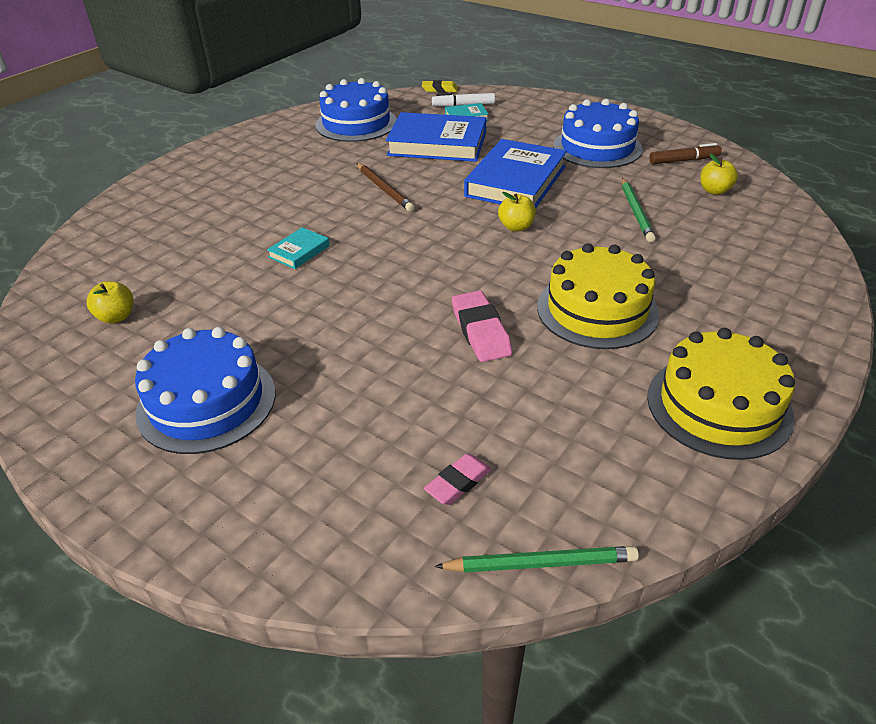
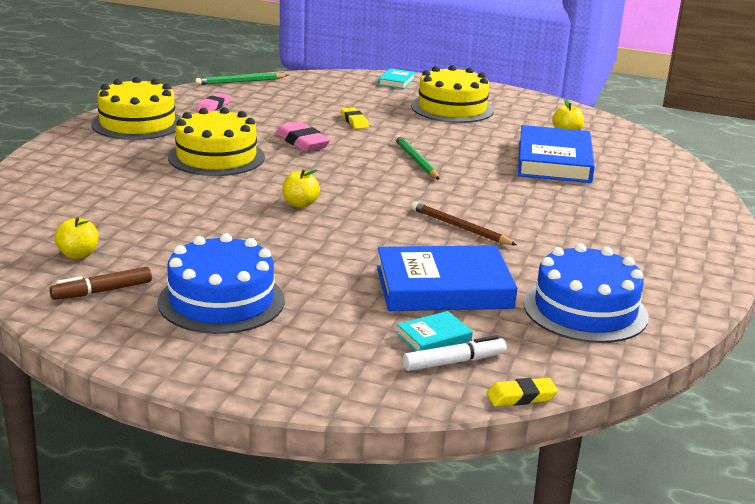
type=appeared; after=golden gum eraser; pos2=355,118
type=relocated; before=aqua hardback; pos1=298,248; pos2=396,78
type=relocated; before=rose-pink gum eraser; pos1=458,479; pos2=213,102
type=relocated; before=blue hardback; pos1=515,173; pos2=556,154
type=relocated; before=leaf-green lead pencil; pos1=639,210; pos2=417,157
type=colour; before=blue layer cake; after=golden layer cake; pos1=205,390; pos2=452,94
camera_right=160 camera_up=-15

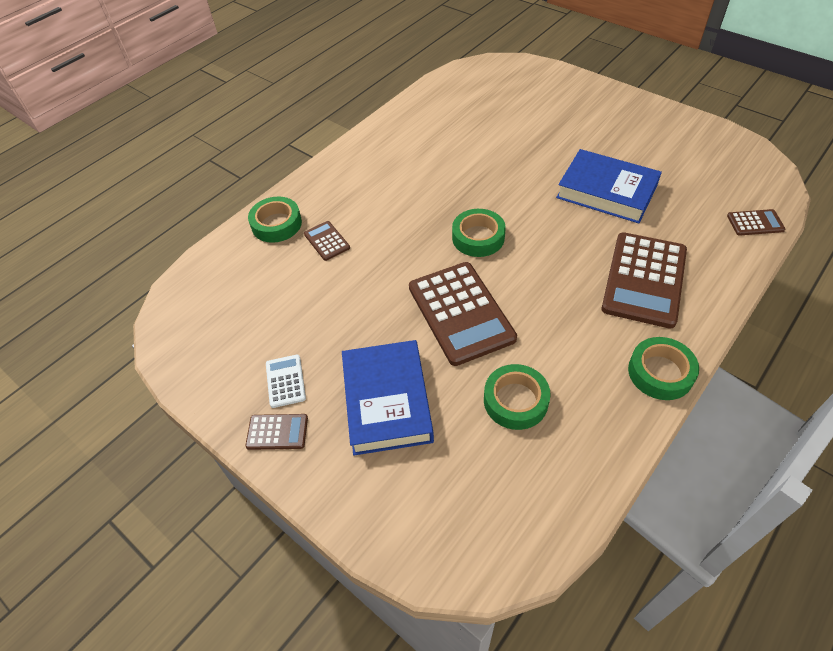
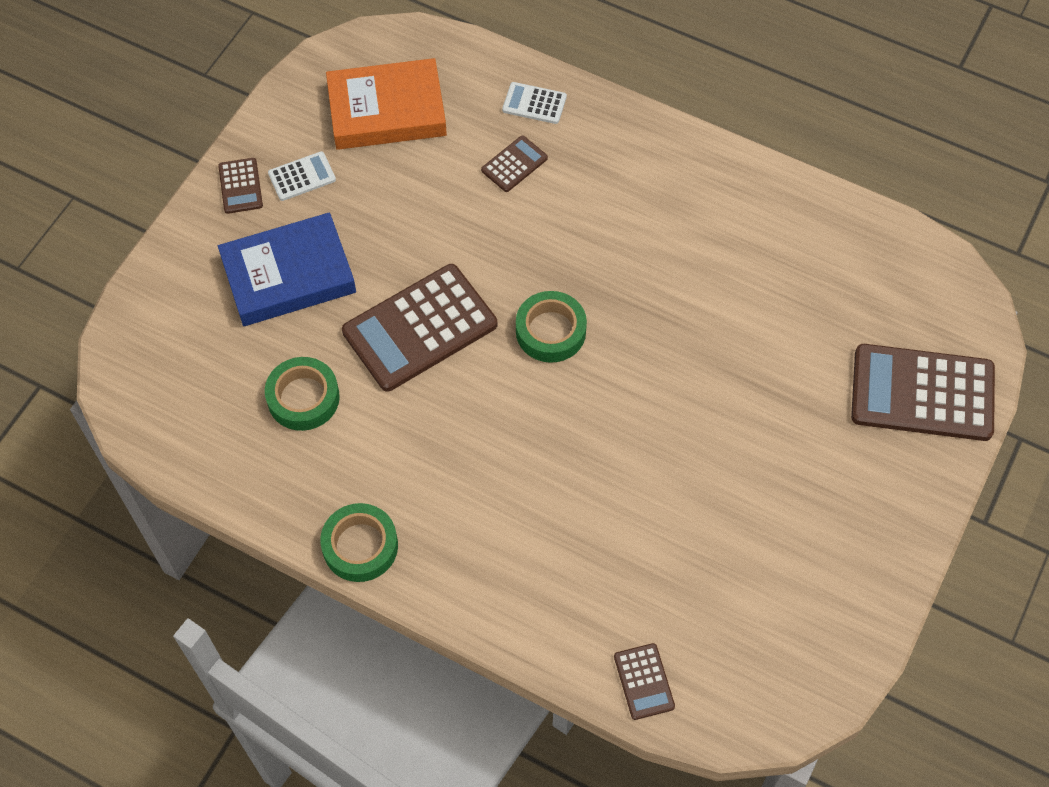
type=missing; before=blue hardback; pos1=609,186
type=appeared; after=bright orange hardback; pos2=386,104
type=relocated; before=russet calculator; pos1=644,280; pos2=923,392
type=exchanged; before=leaf-green tape; after=pure white calculator; pos1=275,219; pos2=534,103
camera_right=75 camera_up=10

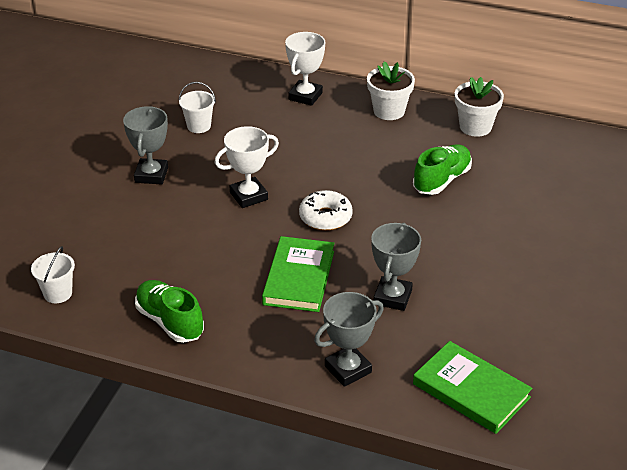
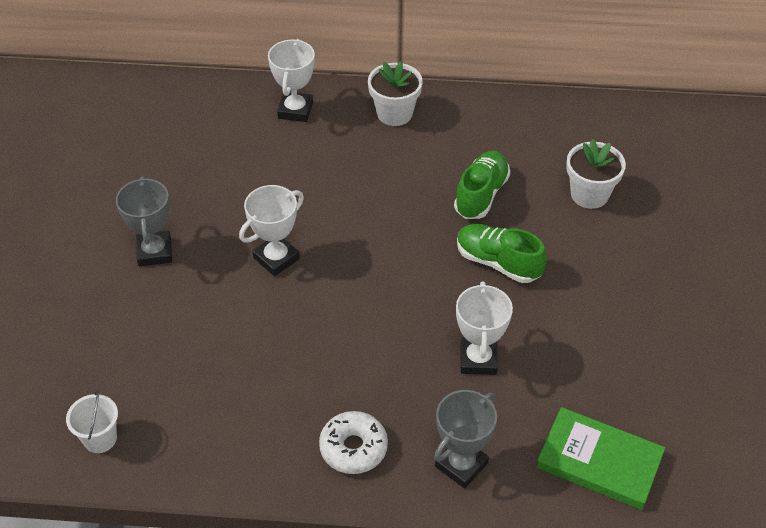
type=missing; before=pure white sand bucket; pos1=197,107
type=missing; before=leaf-green hardback; pos1=298,274
type=relocated; before=leaf-green sneaker; pos1=169,311; pos2=502,253
type=relocated; before=pure white donut; pos1=326,210; pos2=353,442
type=relocated; before=pure white flower pot; pos1=479,107; pos2=596,174
type=colour; before=gray trophy; after=pure white trophy; pos1=396,267; pos2=484,328
camera_right=-15 camera_up=10

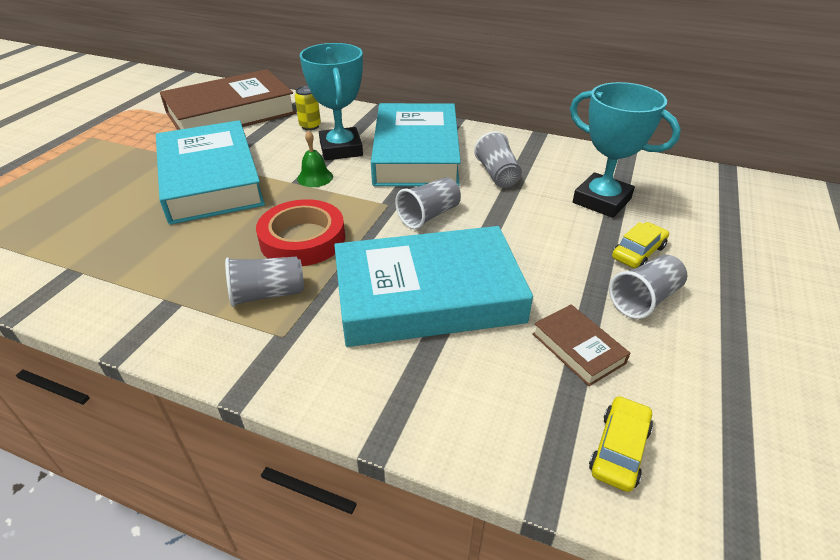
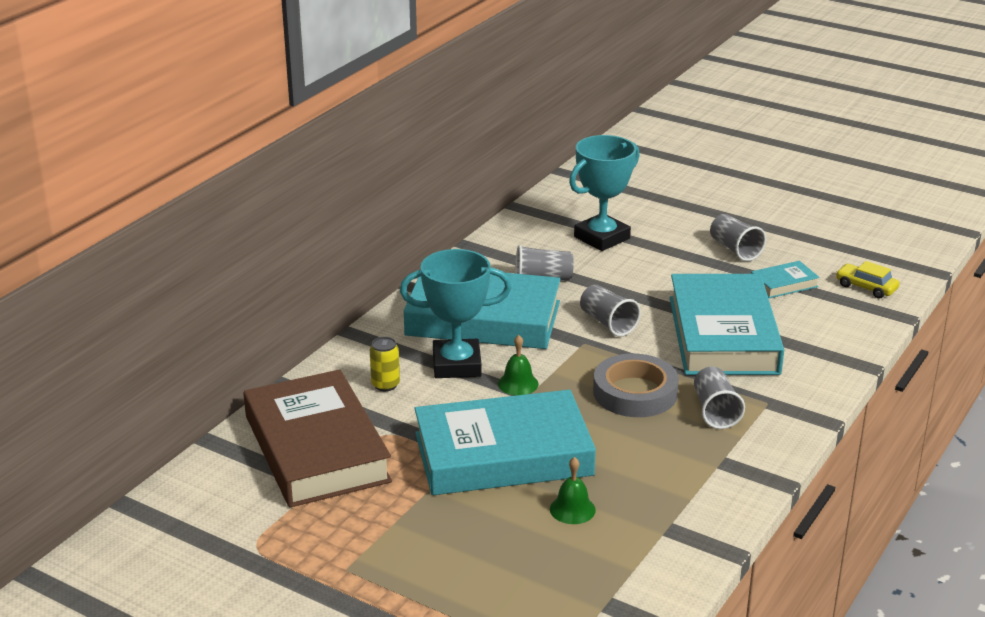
type=missing; before=golden toy car; pos1=640,245
type=appeared; after=leaf-green bell; pos2=573,490
type=colour; before=red tape; after=gray tape; pos1=300,232; pos2=636,385
type=colour; before=russet hardback; after=aqua hardback; pos1=581,345; pos2=785,279
camera_right=-80 camera_up=-10

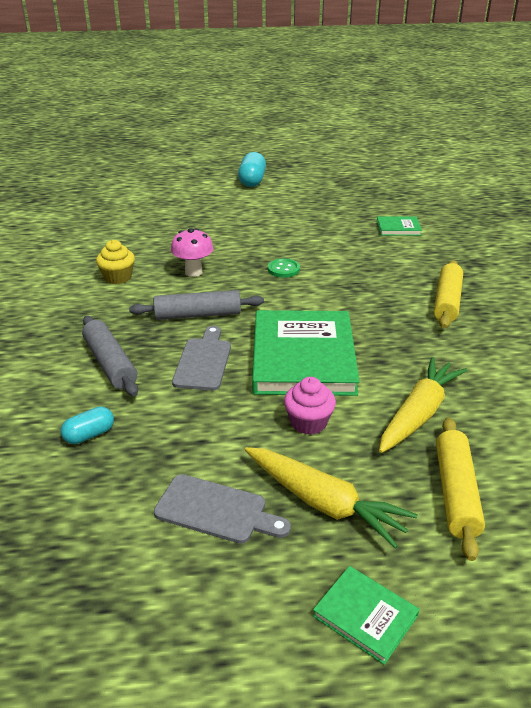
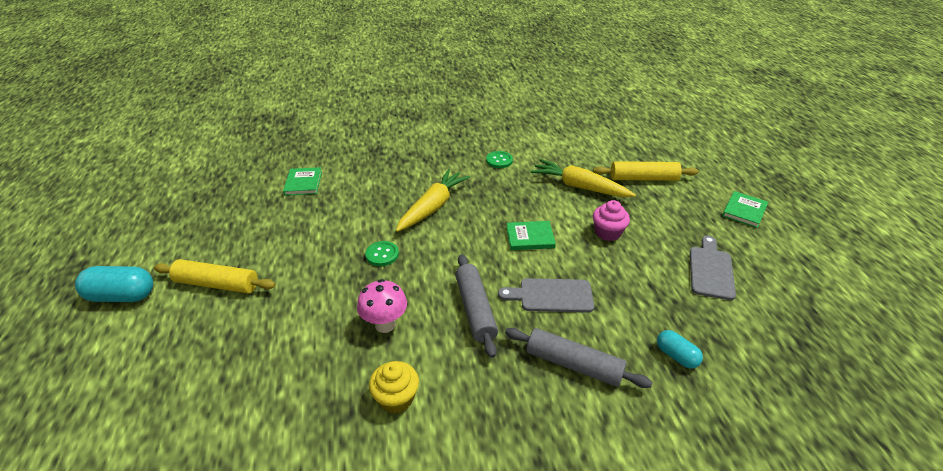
type=appeared; after=leaf-green button; pos2=499,159
type=relocated; before=golden carrot; pos1=331,498; pos2=433,200
type=relocated; before=golden pastry roller; pos1=448,294; pos2=215,276
type=spun; before=gray pastry roller; pos1=110,356; pos2=578,358; turn=60
type=size; before=leaf-green hardback; pos1=306,353; pos2=531,235; scale=0.45
camera_right=-95 camera_up=5

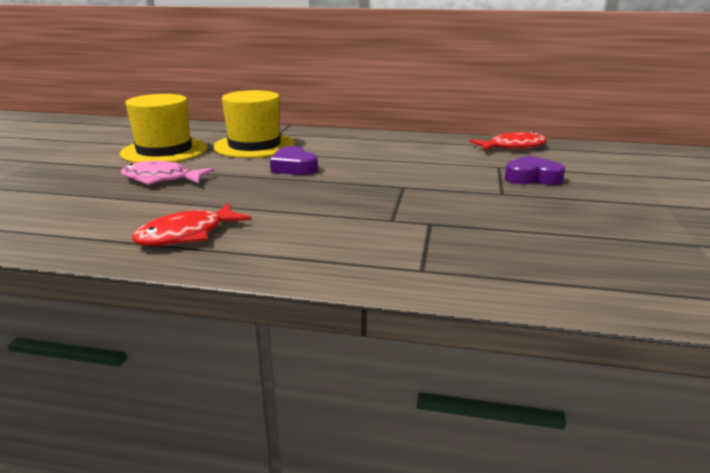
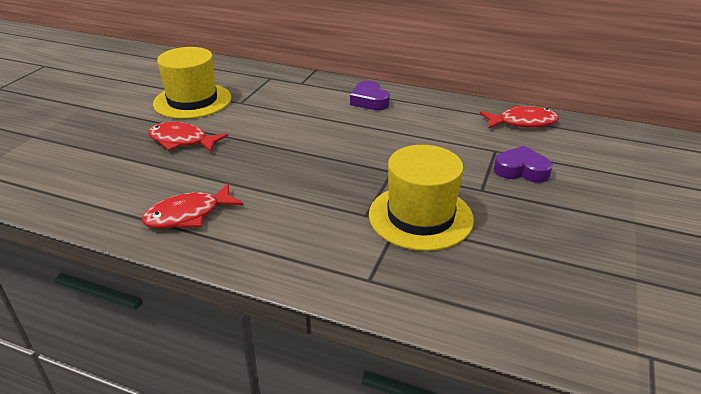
type=relocated; before=golden hat; pos1=254,124; pos2=421,198
type=relocated; before=violet love heart; pos1=294,160; pos2=370,95
type=colour; before=rose-pink fish figure; after=red fish figure; pos1=167,173; pos2=188,137
camera_right=10 camera_up=10

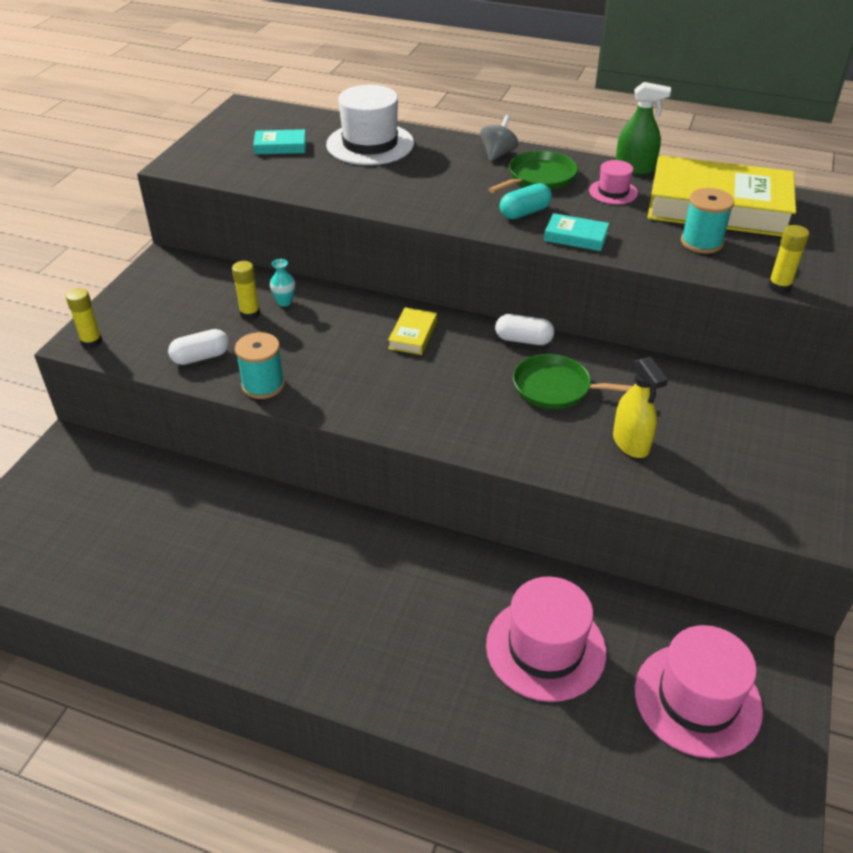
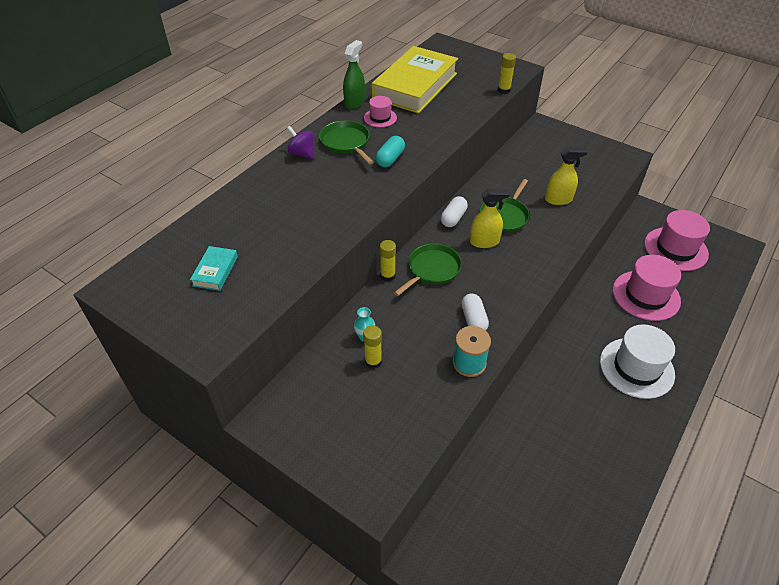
type=missing; before=aqua hardback; pos1=576,232
type=missing; before=aqua spool; pos1=707,221
type=appeared; after=golden spray cleaner; pos2=490,218
type=relocated; before=golden glue stick; pos1=84,318; pos2=388,261
type=relocated; before=pure white capsule; pos1=198,347; pos2=475,312
type=relocated; before=pure white hat; pos1=370,125; pos2=637,361
type=exchanged; before=golden hardback; after=leaf-green pan; pos1=412,331; pos2=428,270
type=colour; before=gray spinning top; after=violet spinning top; pos1=499,138; pos2=300,142
type=spun; before=aqua capsule; pos1=526,201; pos2=390,151; turn=45
camera_right=-75 camera_up=5

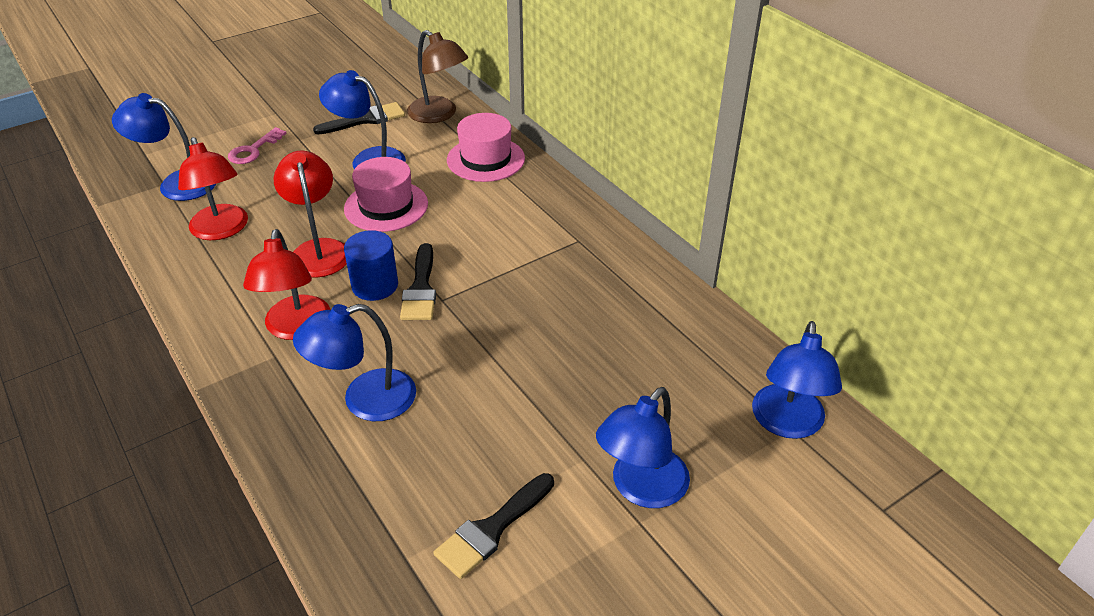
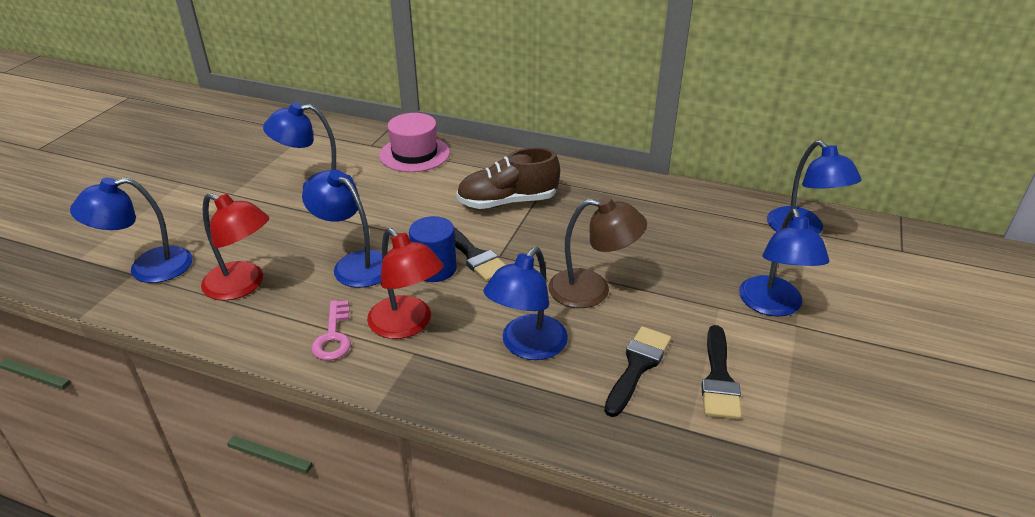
type=missing; before=rose-pink hat; pos1=386,194
type=appeared; after=russet sneaker; pos2=508,178
type=relocated; before=rose-pink door key; pos1=257,145; pos2=331,330
type=relocated; before=jet-black paintbrush; pos1=359,118; pos2=637,371
type=relocated; before=russet lamp; pos1=437,76; pos2=598,252
type=colour; before=red lamp; after=blue lamp; pos1=310,214; pos2=342,229
camera_right=-35 camera_up=-5

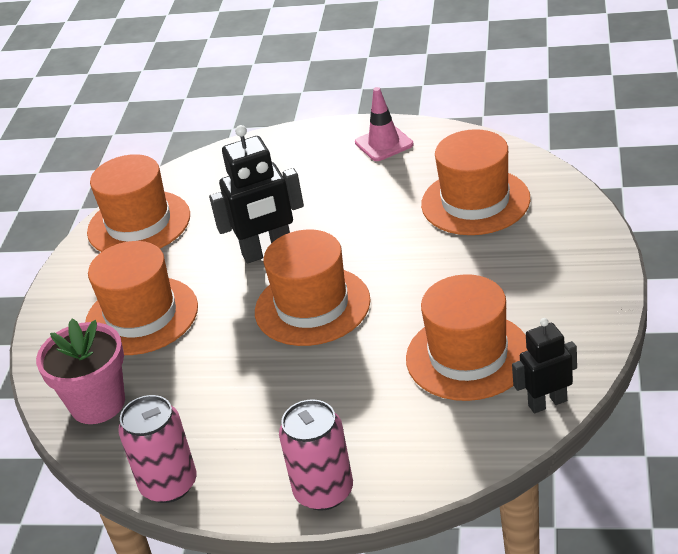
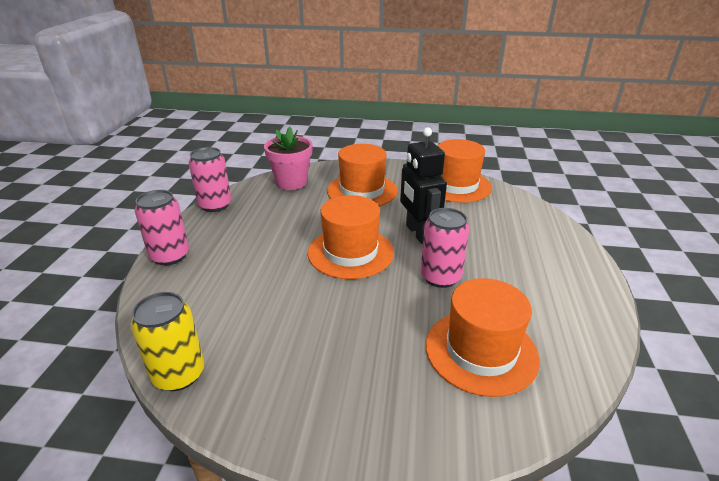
type=missing; before=rose-pink traffic cone; pos1=384,124
type=missing; before=bright orange hat; pos1=467,337
type=appeared; after=rose-pink tin; pos2=444,248
type=exchanged; before=jet-black robot; after=golden tin; pos1=544,365; pos2=168,341
camera_right=85 camera_up=-5

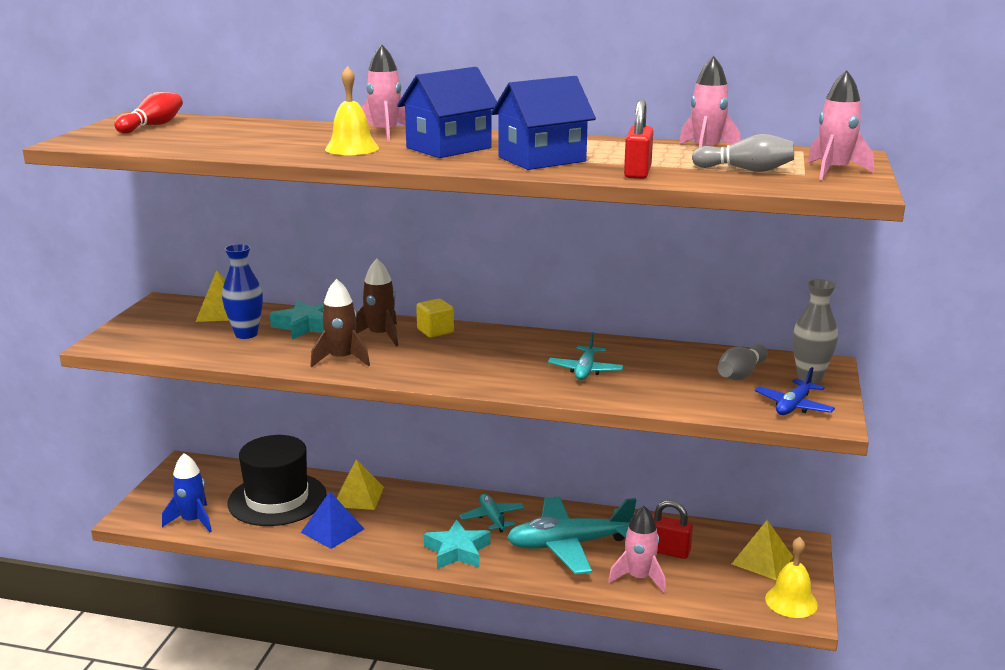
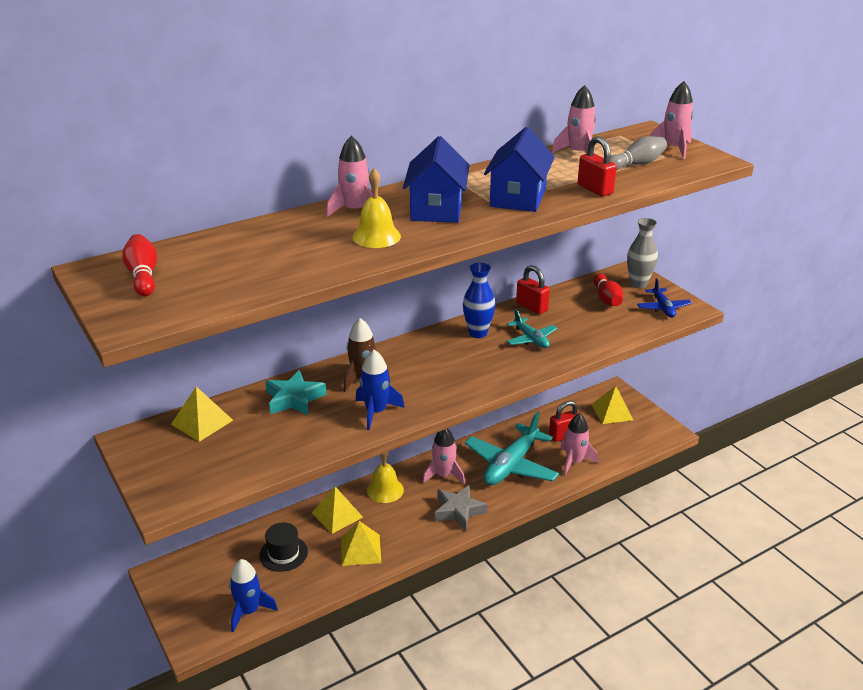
type=missing; before=golden cube; pos1=435,318
type=appeared; after=red small lock; pos2=533,289
type=relocated; before=blue flower vase; pos1=242,291; pos2=479,300
type=relocated; before=golden bell; pos1=791,577; pos2=385,477
type=exchanged; before=aqua aeroplane; after=rose-pink toy rocket; pos1=492,513; pos2=443,456
type=colour; before=blue solid pyramid; after=golden solid pyramid; pos1=332,520; pos2=361,543
type=colour; before=russet toy rocket; after=blue toy rocket; pos1=340,323; pos2=380,390
type=colour; before=aqua star shape; after=gray star shape; pos1=457,544; pos2=461,508
type=colour; before=gray skittle; after=red skittle; pos1=743,362; pos2=608,290
type=size; before=jet-black hat; pos1=277,480; pos2=284,547; scale=0.54
camera_right=-45 camera_up=10

